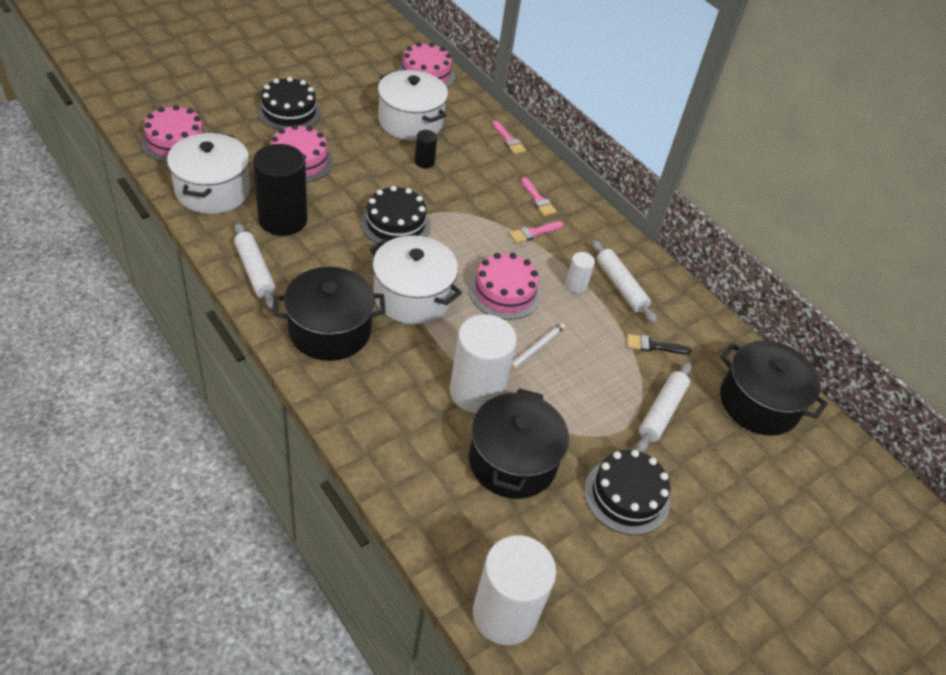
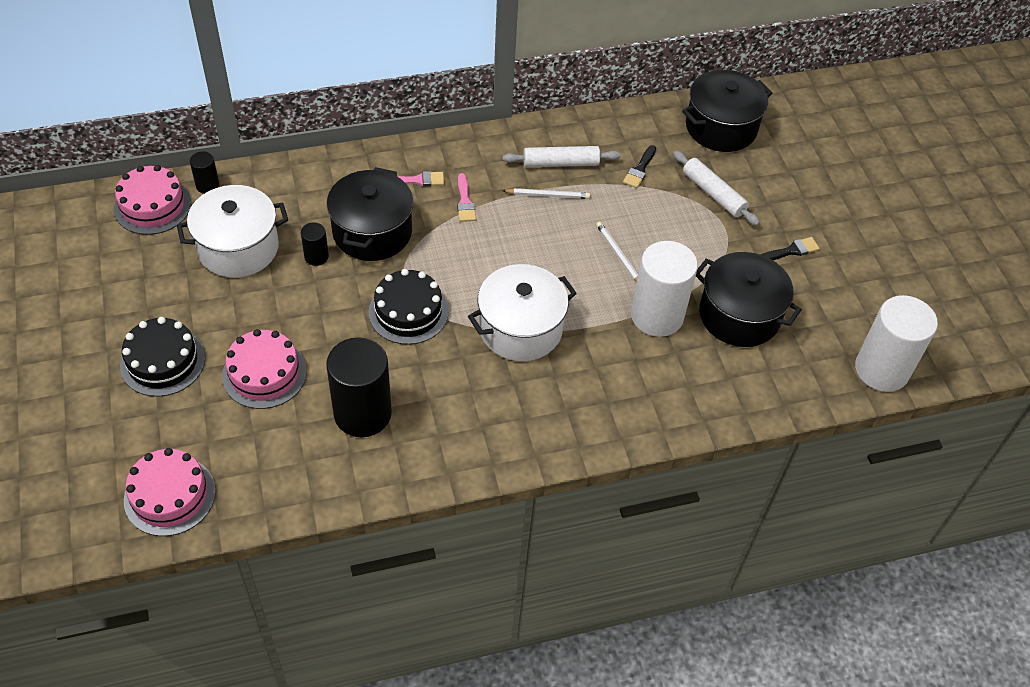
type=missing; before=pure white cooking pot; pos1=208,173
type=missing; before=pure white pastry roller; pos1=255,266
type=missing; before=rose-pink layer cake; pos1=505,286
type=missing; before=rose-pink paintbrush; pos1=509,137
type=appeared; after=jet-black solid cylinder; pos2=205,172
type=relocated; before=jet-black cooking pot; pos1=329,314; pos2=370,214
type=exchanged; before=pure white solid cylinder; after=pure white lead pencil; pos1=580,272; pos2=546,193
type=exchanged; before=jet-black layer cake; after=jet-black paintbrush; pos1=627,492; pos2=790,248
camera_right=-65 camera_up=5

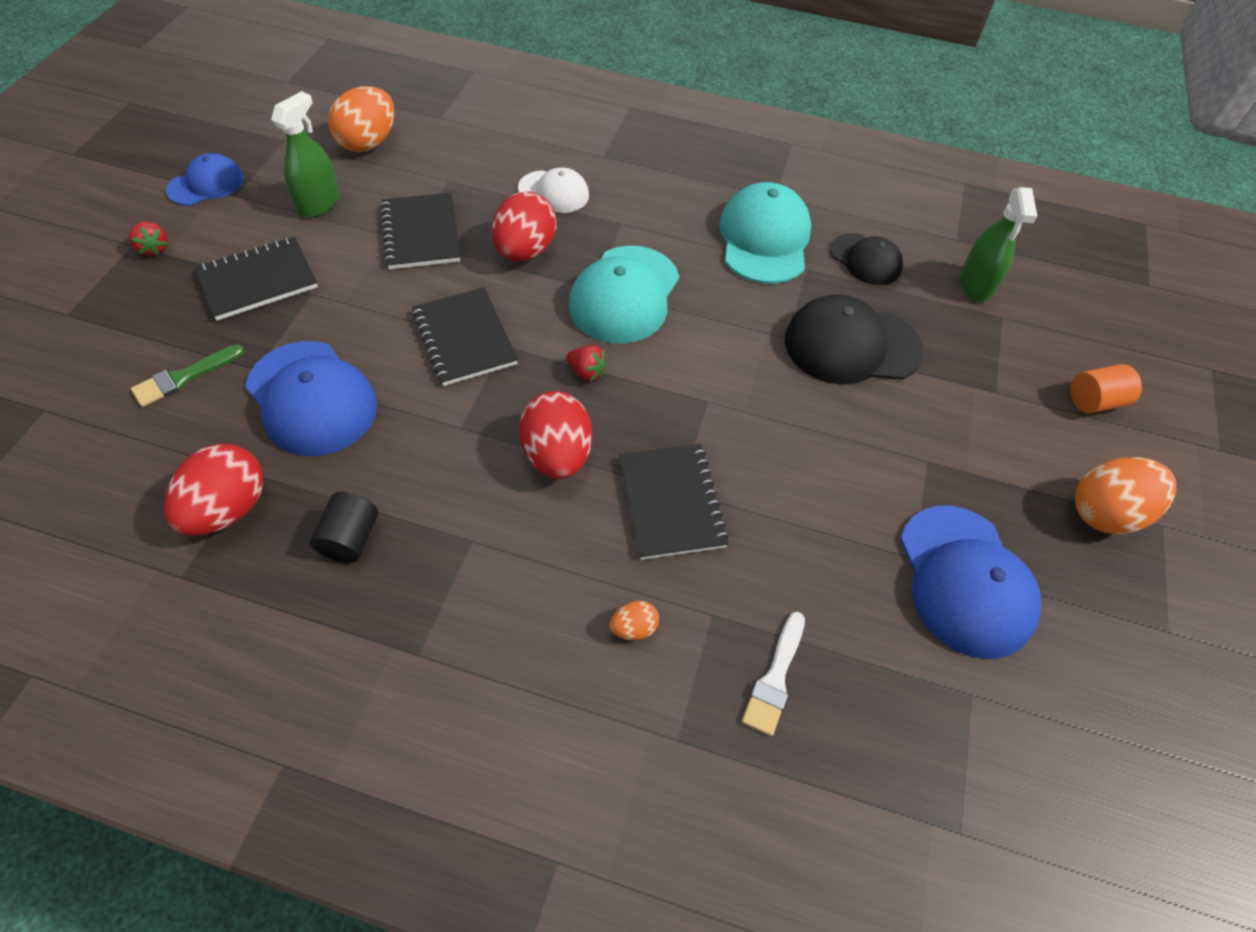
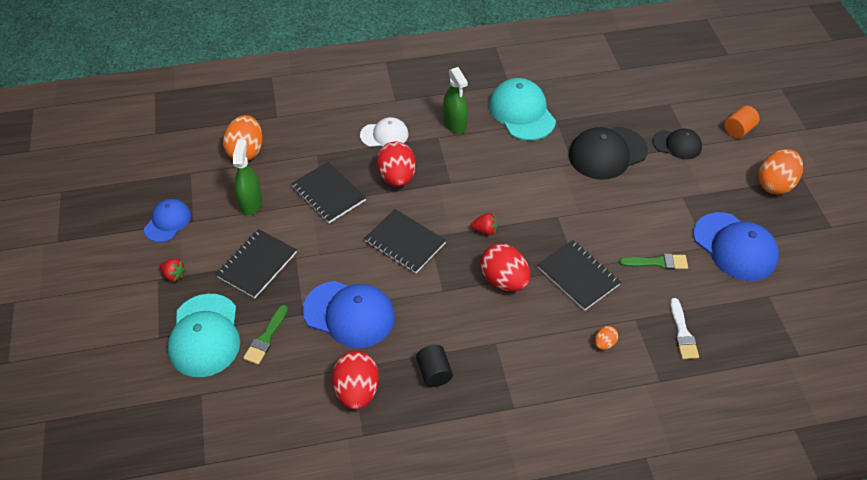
type=appeared; after=leaf-green paintbrush; pos2=653,262
type=relocated; before=aqua cap; pos1=624,295; pos2=204,335
type=relocated; before=jet-black cap; pos1=866,259; pos2=677,143
type=relocated; before=leaf-green spray cleaner; pos1=998,244; pos2=455,100
camera_right=-25 camera_up=-5

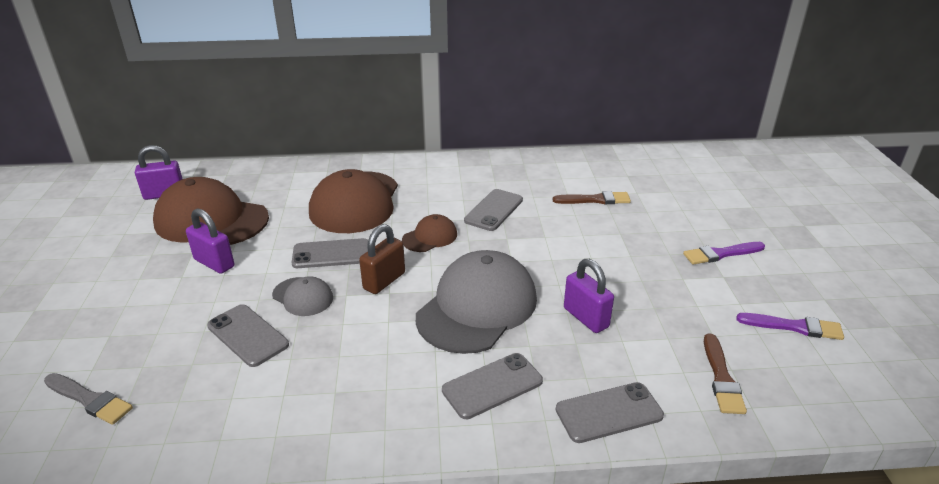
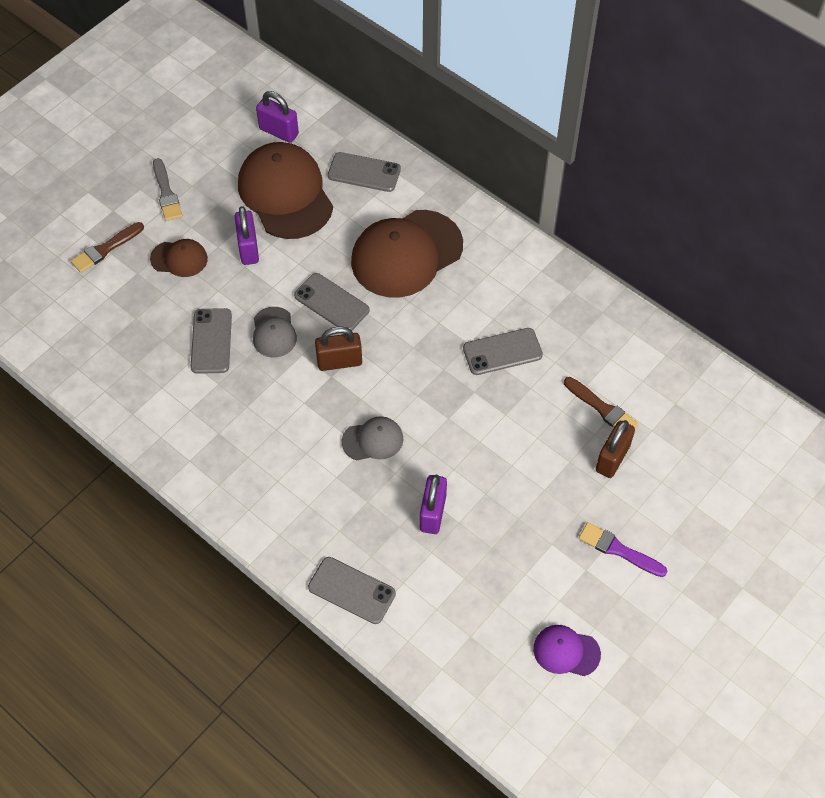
type=appeared; after=russet small lock; pos2=615,449
type=relocated; before=gray paintbrush; pos1=88,399; pos2=167,189
type=relocated; before=russet cap; pos1=429,233; pos2=179,258
type=relocated; before=gray smartphone; pos1=492,386; pos2=364,172
type=relocated; before=russet paintbrush; pos1=725,374; pos2=107,247
type=exchanged; before=violet paintbrush; after=violet cap; pos1=790,326; pos2=567,650
type=size; before=gray cap; pos1=476,302; pos2=372,438; scale=0.48
camera_right=45 camera_up=25

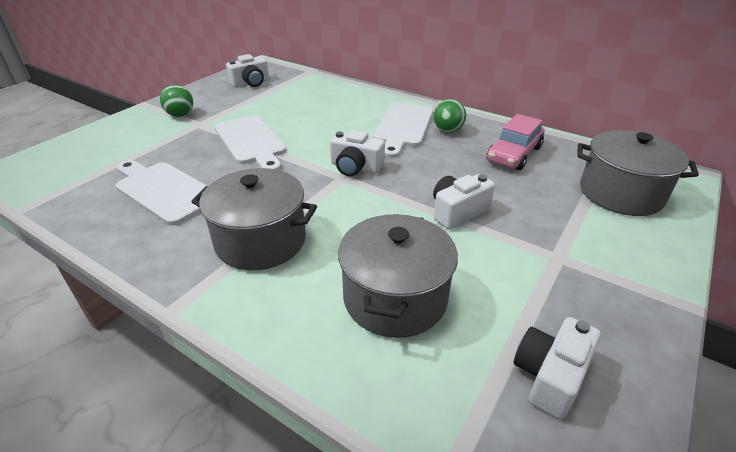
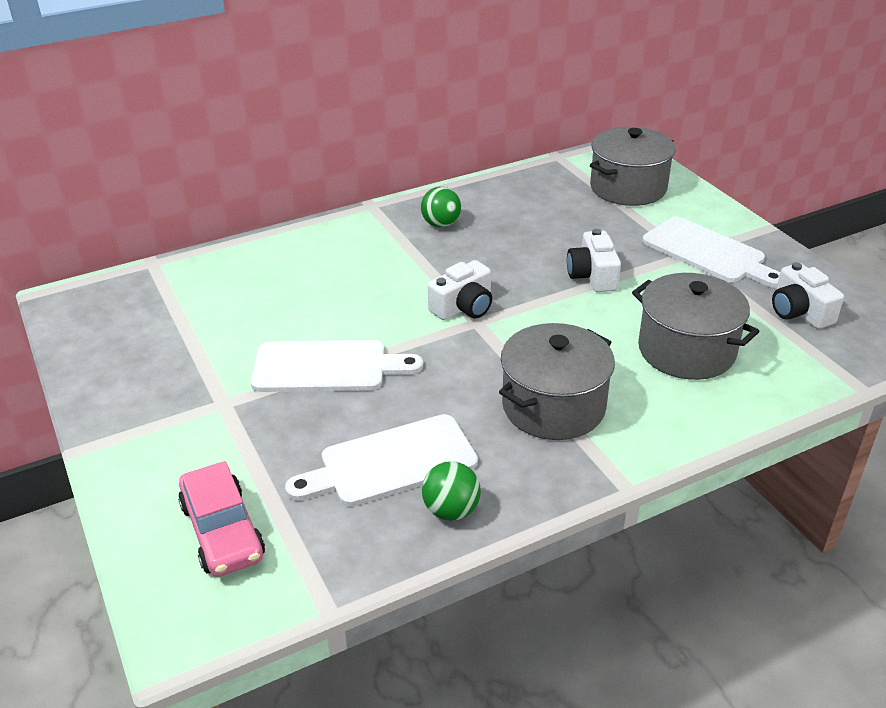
type=missing; before=pure white compact camera; pos1=247,70
type=relocated; before=leaf-green ball; pos1=176,101; pos2=451,491
type=relocated; before=pure white bread board; pos1=403,130; pos2=711,252
type=relocated; before=rose-pink toy car; pos1=515,142; pos2=221,519
camera_right=-60 camera_up=0

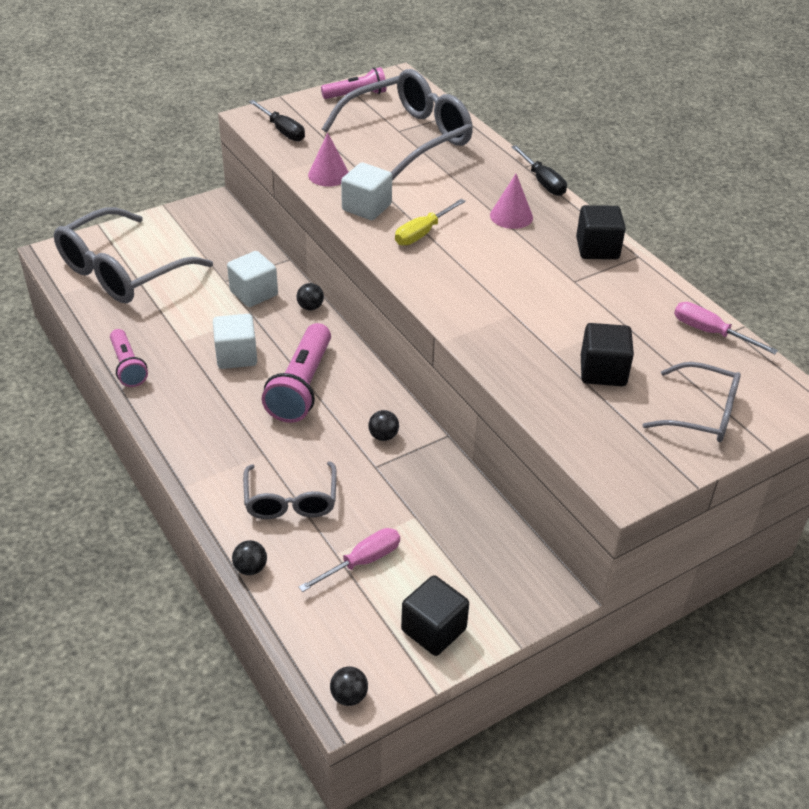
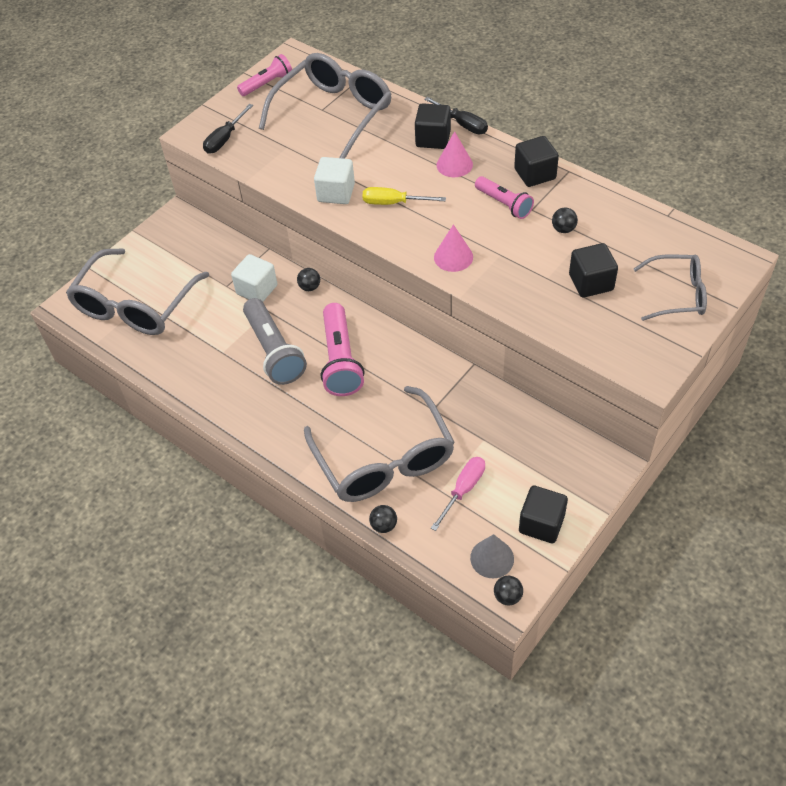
type=missing; before=rose-pink flat screwdriver; pos1=726,328
type=appeared; after=jet-black cube; pos2=433,126
type=appeared; after=gray solid cone; pos2=492,556
type=relocated; before=rose-pink flashlight; pos1=129,358; pos2=504,197
type=relocated; before=rose-pink solid cone; pos1=328,160; pos2=453,248
type=relocated; before=jet-black ball; pos1=383,425; pos2=565,220
type=exchanged; before=pure white cube; after=gray flashlight; pos1=235,341; pos2=275,341
type=spun; before=jet-black flat screwdriver; pos1=277,120; pos2=228,129; turn=90
type=spun; before=golden flat screwdriver; pos1=430,222; pos2=404,196; turn=75
type=size; before=gray eyeglasses; pos1=290,490; pos2=379,444; scale=1.75
camera_right=-15 camera_up=10

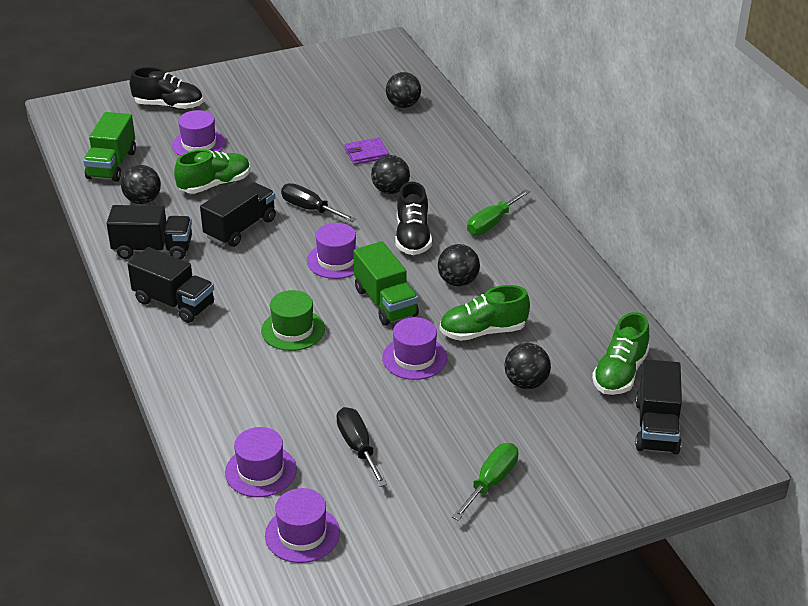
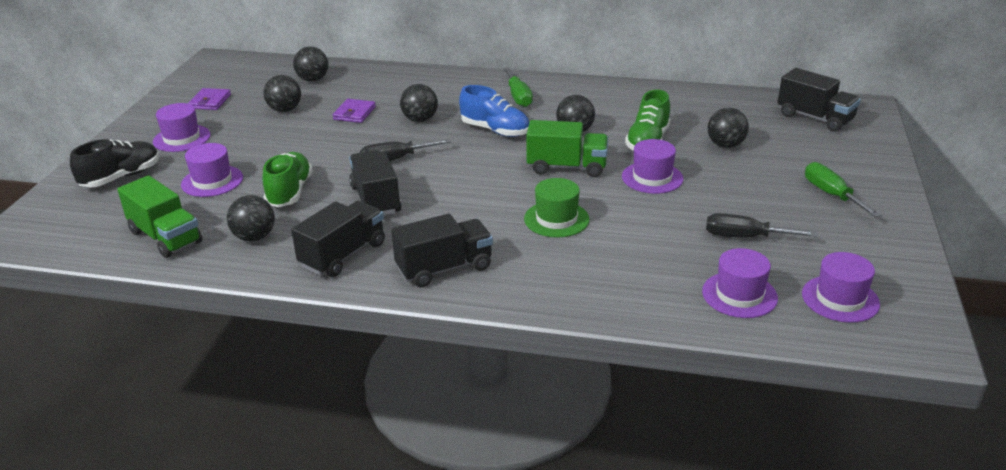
type=missing; before=leaf-green sneaker; pos1=621,353
type=appeared; after=violet wallet; pos2=209,99
type=appeared; after=jet-black ball; pos2=282,93
type=relocated; before=violet hat; pos1=333,251; pos2=182,127
type=colour; before=jet-black sneaker; after=blue sneaker; pos1=414,218; pos2=494,111
camera_right=-55 camera_up=-5

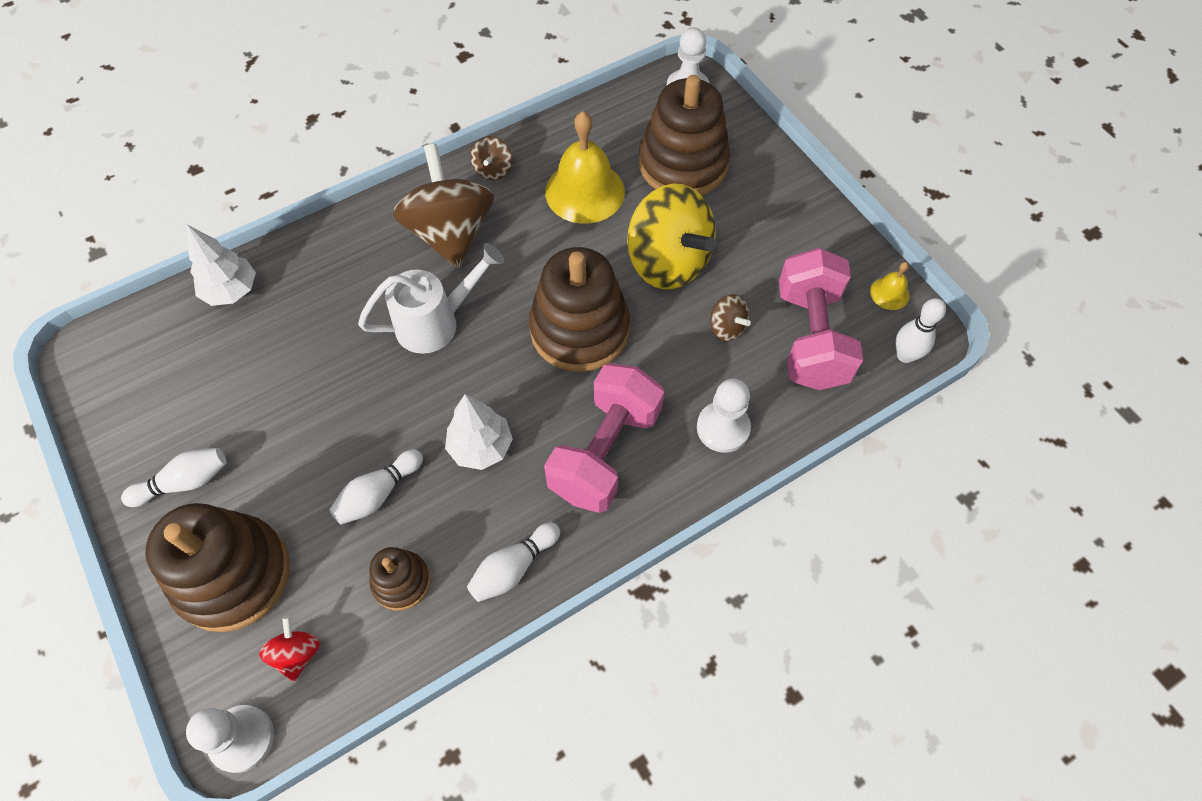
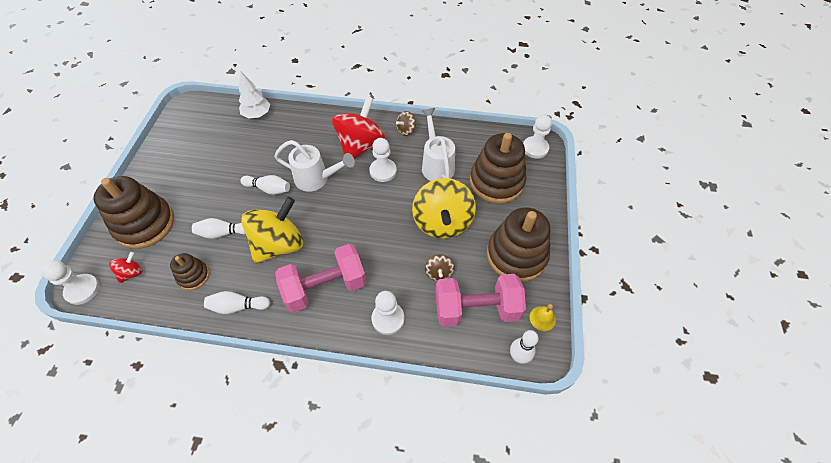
type=appeared; after=pure white pawn; pos2=383,160
type=relocated; before=pure white skittle; pos1=173,477; pos2=265,185
type=relocated; before=russet stacking toy; pos1=579,309; pos2=518,244
type=exchanged; before=pure white tree; after=golden spinning top; pos1=479,432; pos2=272,230
type=exchanged; before=golden bell; after=pure white watering can; pos1=585,167; pos2=438,144
type=colour; before=russet spinning top; after=red spinning top; pos1=443,206; pos2=359,128
type=spun; before=rose-pink dumbbell; pos1=821,319; pos2=480,300; turn=45
camera_right=40 camera_up=-5

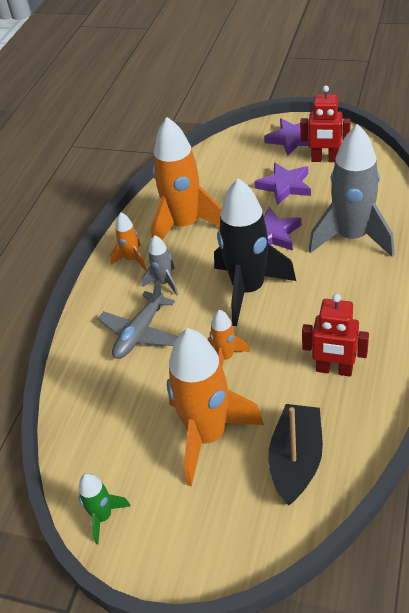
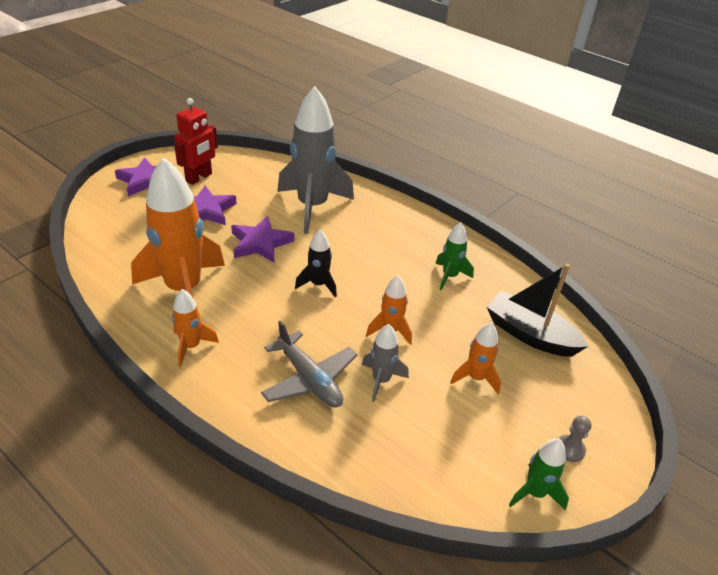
type=appeared; after=gray pawn; pos2=574,439
type=relocated; before=gray toy rocket; pos1=160,265; pos2=385,363
type=exchanged; before=red robot; after=leaf-green toy rocket; pos1=335,335; pos2=454,256
type=size; before=bright orange toy rocket; pos1=215,407; pos2=475,358; scale=0.47
type=size; before=jet-black toy rocket; pos1=255,252; pos2=316,263; scale=0.47
camera_right=-75 camera_up=-5

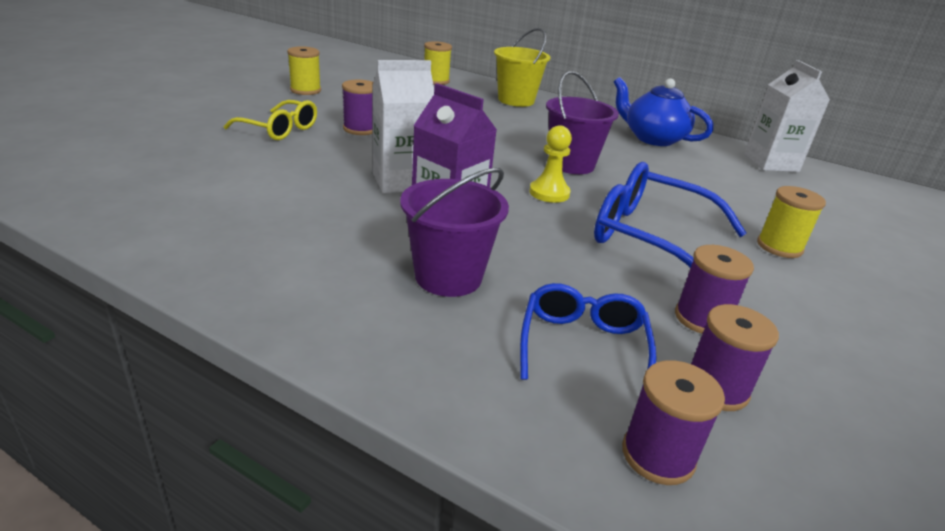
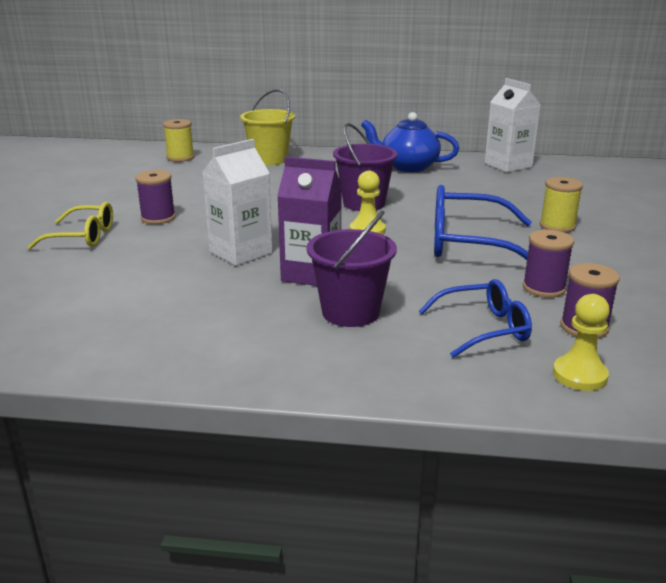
type=missing; before=golden spool; pos1=304,70
type=exchanged; before=violet spool; after=golden pawn; pos1=673,422; pos2=581,342
type=spun; before=blue eyeglasses; pos1=588,331; pos2=475,318; turn=90
camera_right=-20 camera_up=-5

